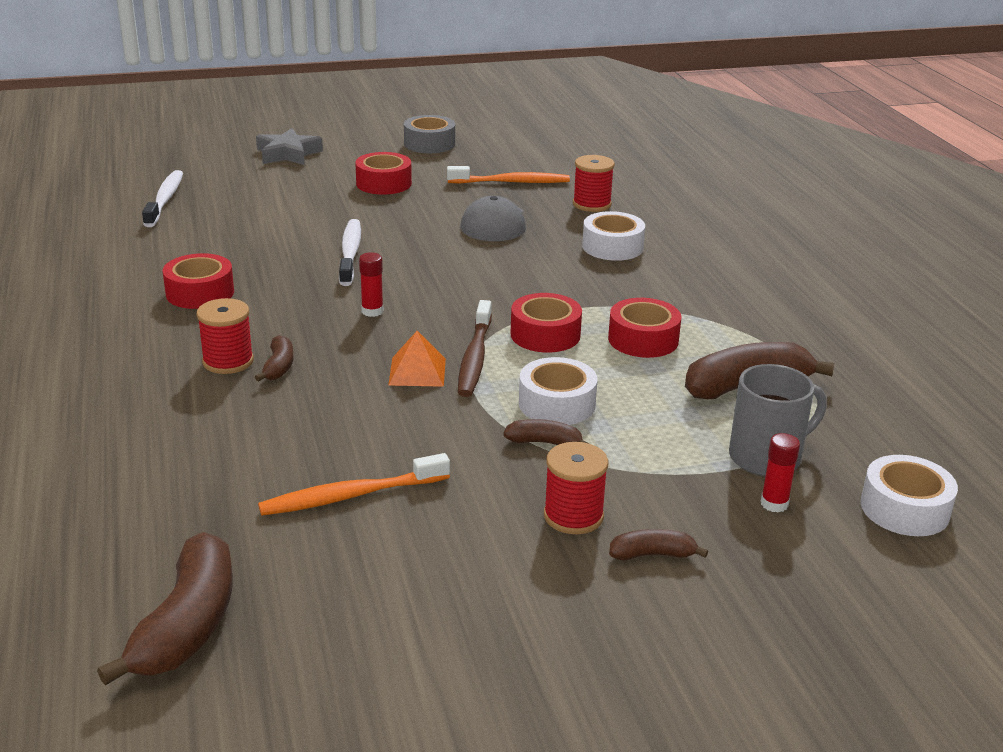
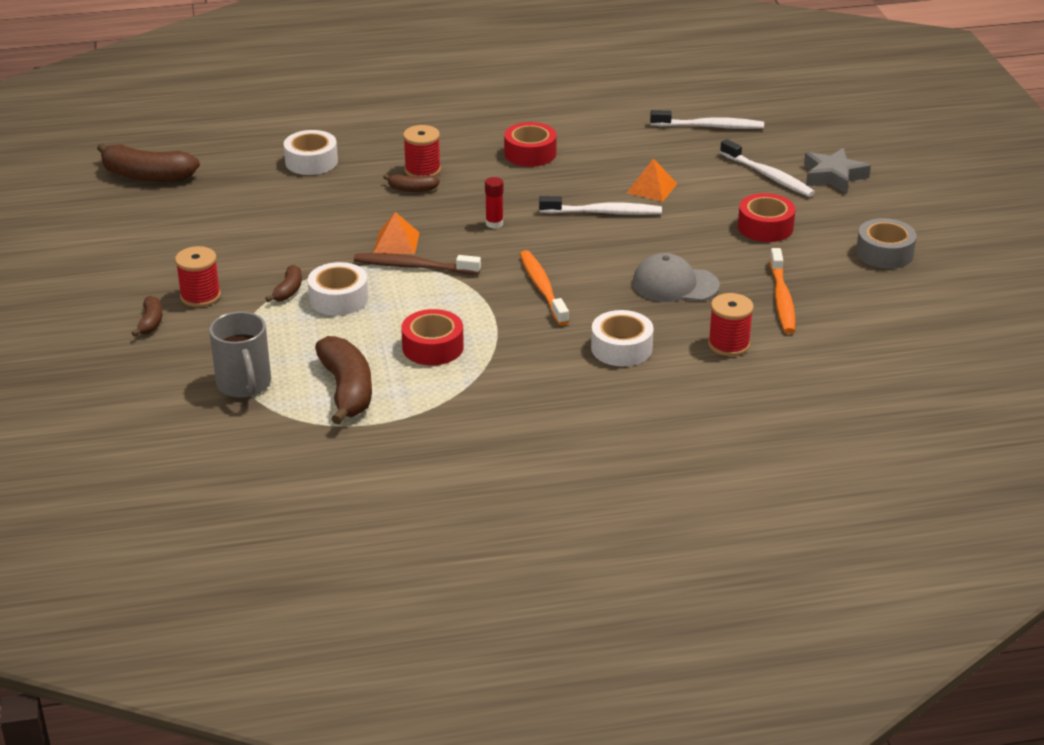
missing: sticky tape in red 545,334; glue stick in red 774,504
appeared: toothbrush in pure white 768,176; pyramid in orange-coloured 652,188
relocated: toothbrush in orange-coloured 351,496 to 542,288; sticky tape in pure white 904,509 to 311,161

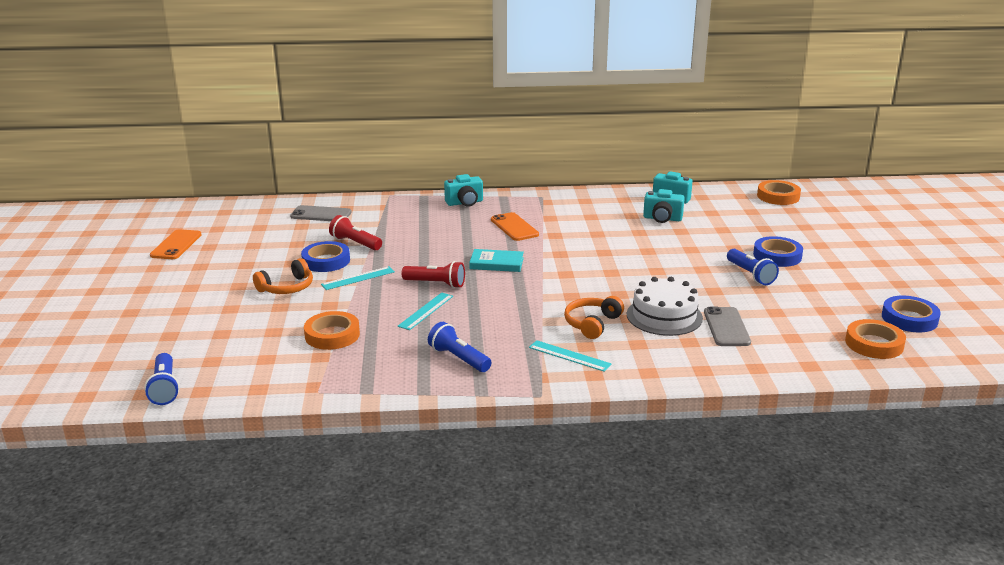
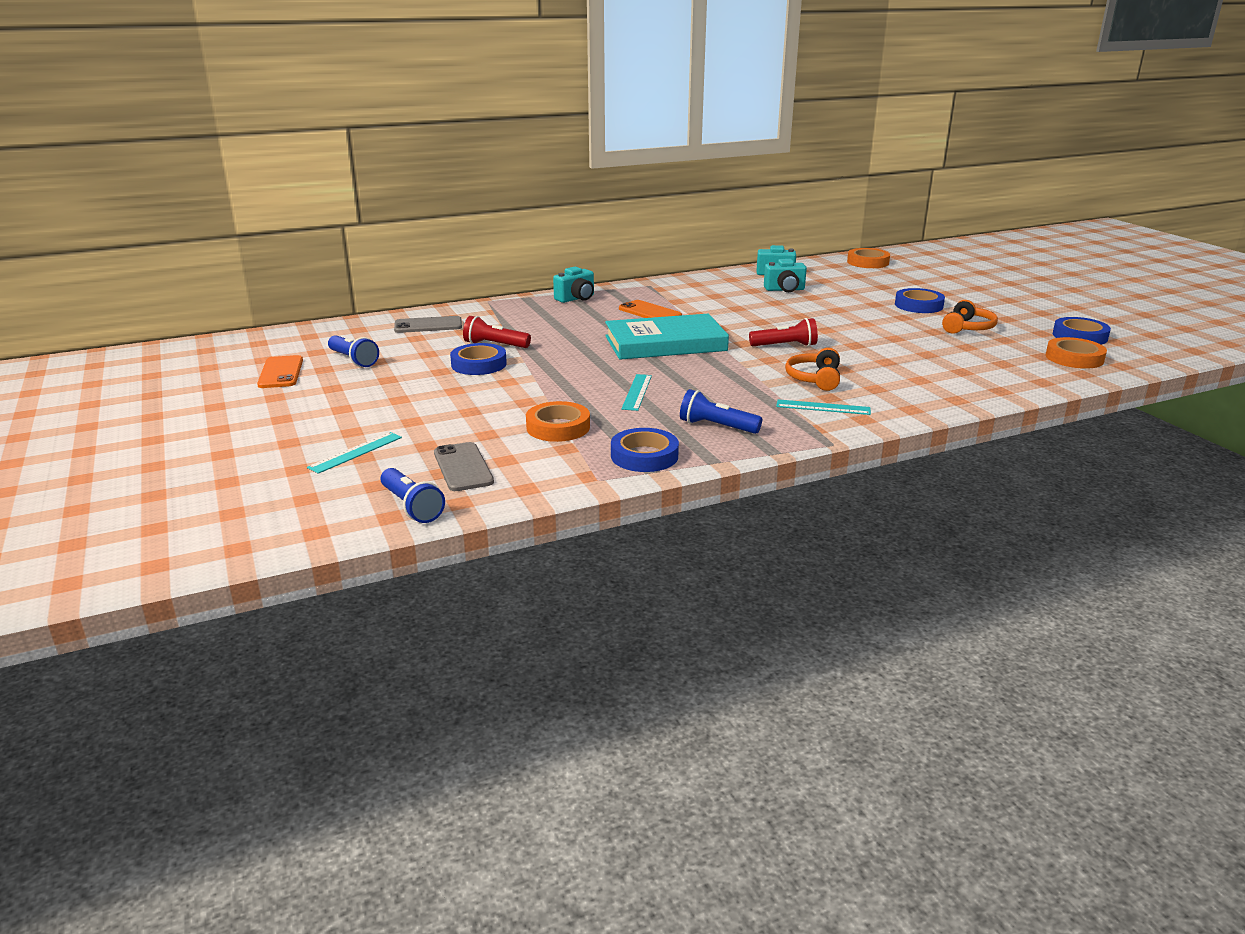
missing: gateau in pure white 664,316
appeared: sticky tape in cobalt 644,456
relocated: pocket torch in cobalt 750,275 to 353,360; headphones in orange-coloured 287,287 to 967,328; pocket torch in red 436,284 to 785,346; ruler in teal 358,278 to 355,452; smartphone in gray 726,327 to 463,467
size: hardback in teal 496,263 = 665,343 x1.98

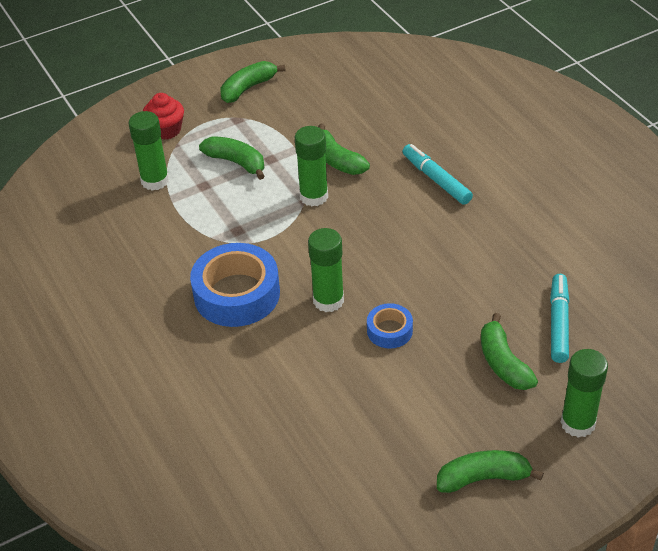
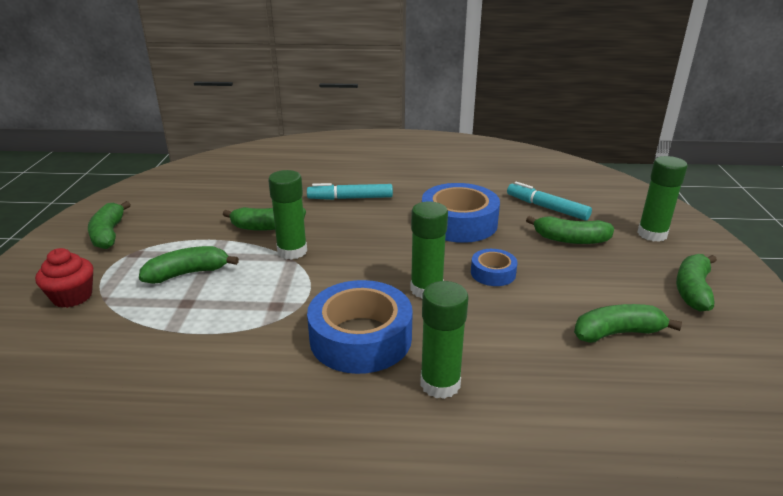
appeared: sticky tape in cobalt 459,223; banana fruit in leaf-green 617,333
relocated: glue stick in leaf-green 155,181 to 440,384

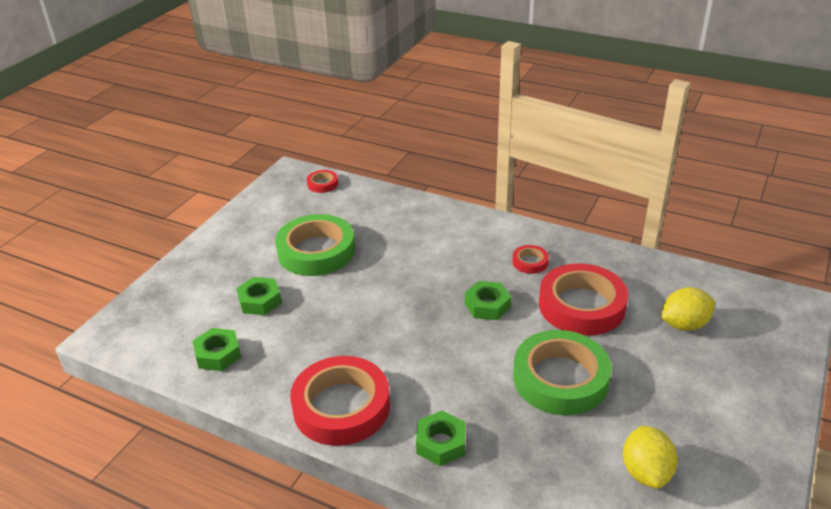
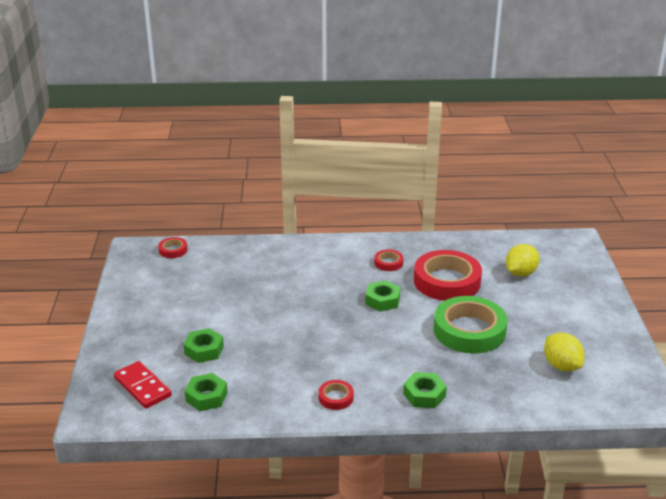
missing: sticky tape in leaf-green 316,251
appeared: domino tile in red 142,387
size: sticky tape in red 341,407 = 336,397 x0.45

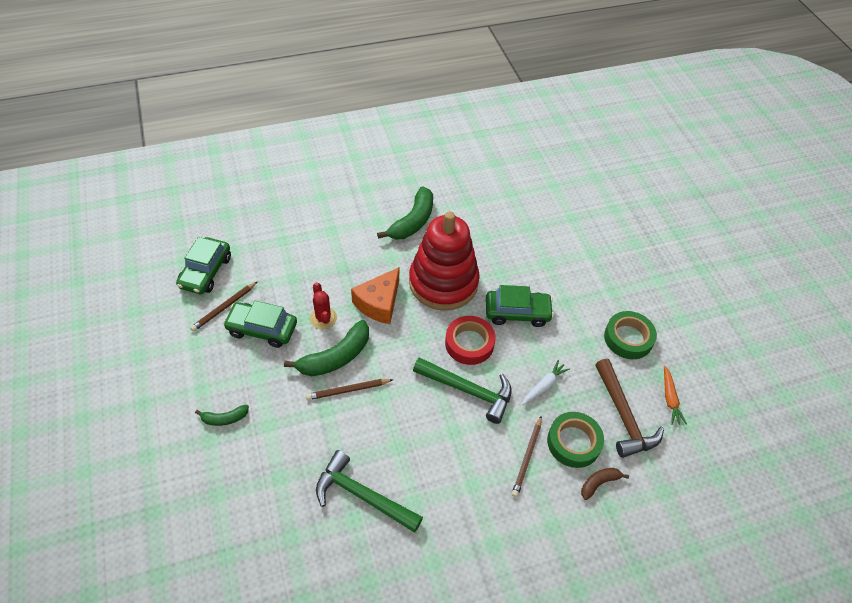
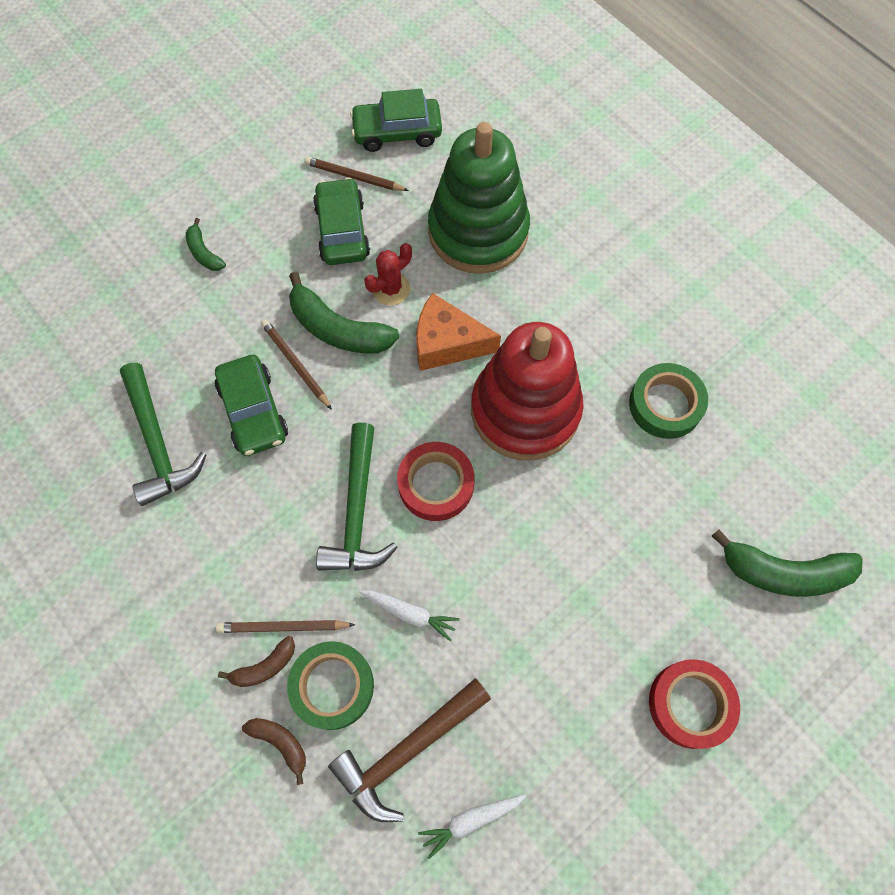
appeared: ring stacker in leaf-green 478,232; banana fruit in brown 264,667; sticky tape in red 690,704
relocated: banana fruit in leaf-green 413,221 to 784,573; automobile in leaf-green 517,312 to 253,411; sticky tape in leaf-green 628,338 to 665,404
colour: carrot in orange-coloured 670,399 to carrot in pure white 471,820
spun: claw hammer in leaf-green 362,495 = 158,443 150 degrees clockwise

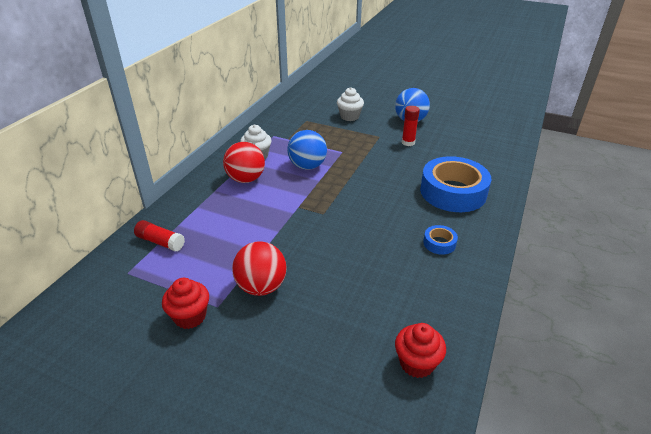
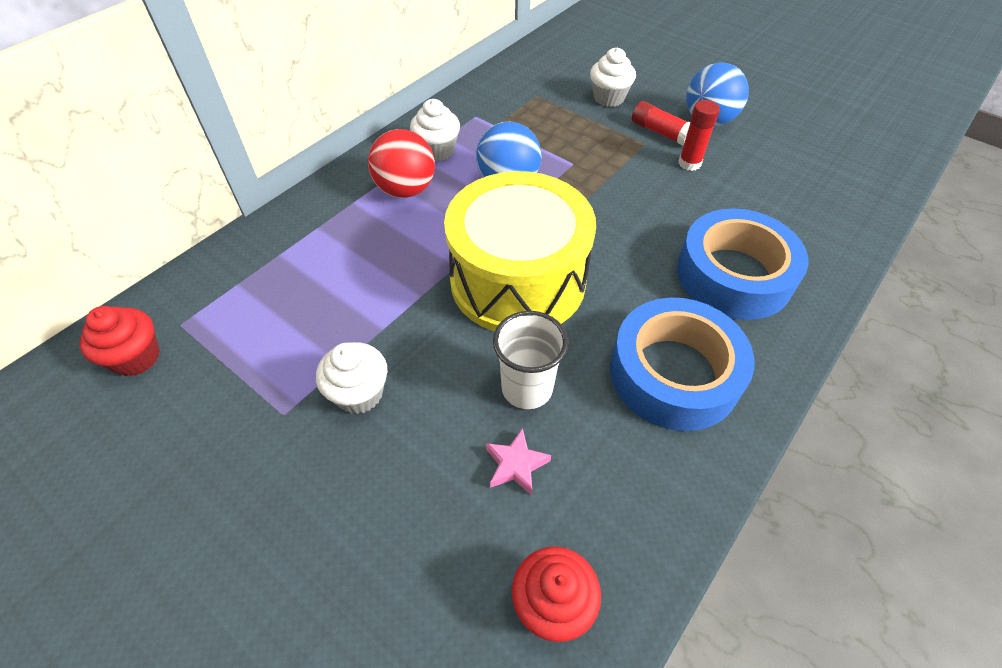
appeared: snare drum in yellow 518,280; beaker in pure white 527,388; five-pointed star in rose-pink 516,465
relocated: glue stick in red 160,242 to 660,132; muffin in red 190,316 to 136,357
exchanged: play ball in red 261,287 to muffin in pure white 359,393
size: sticky tape in cobalt 439,243 = 674,373 x2.31

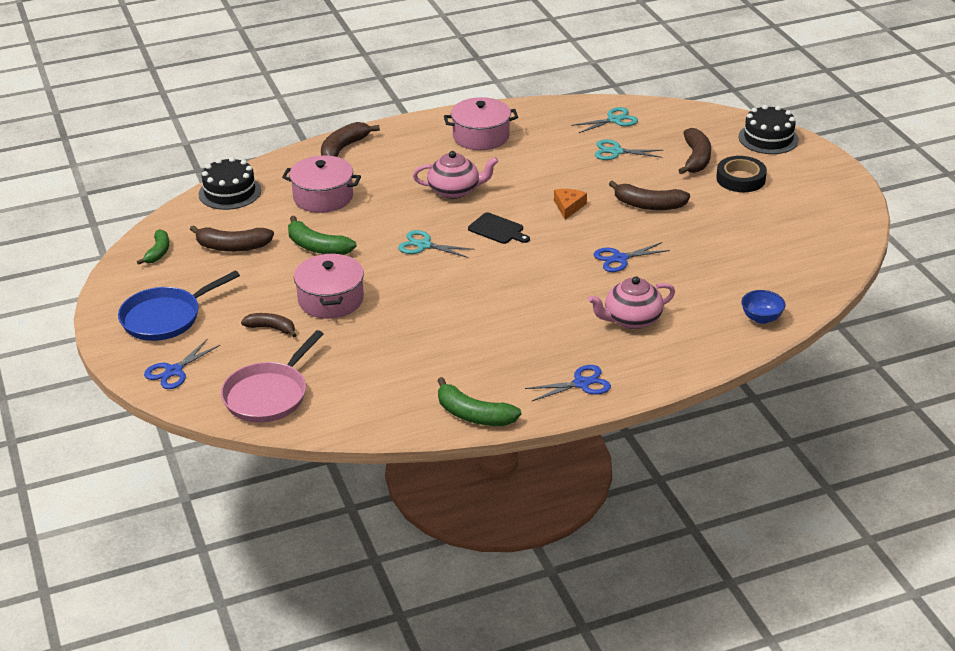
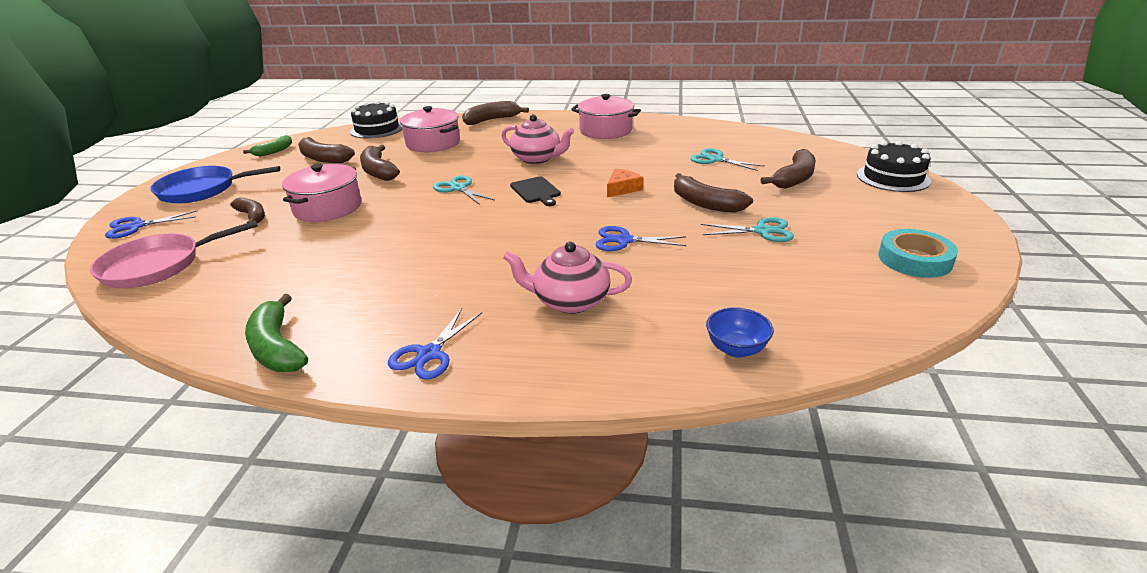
missing: sticky tape in jet-black 740,179
appeared: sticky tape in teal 914,259
relocated: shears in teal 614,120 to 762,231
colour: banana fruit in leaf-green 317,247 to banana fruit in brown 378,171
spun: shears in cobalt 581,383 = 429,354 105 degrees clockwise

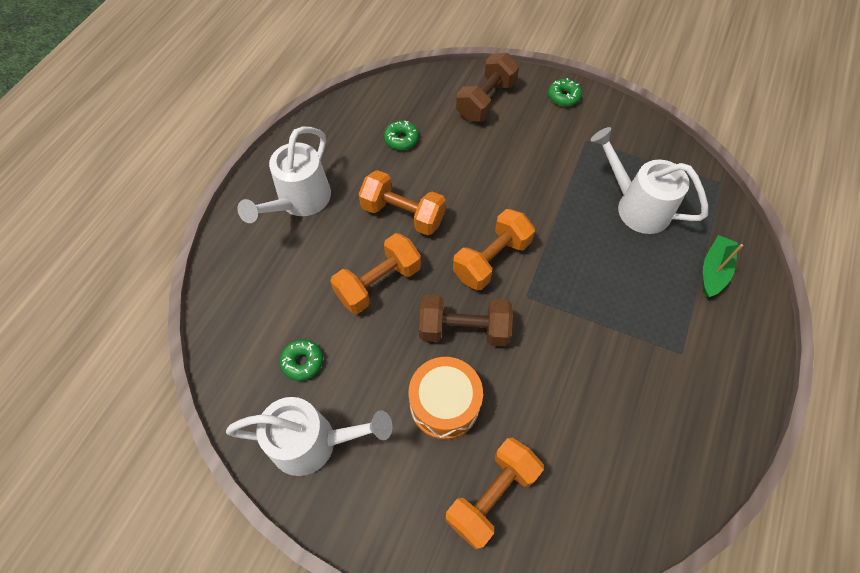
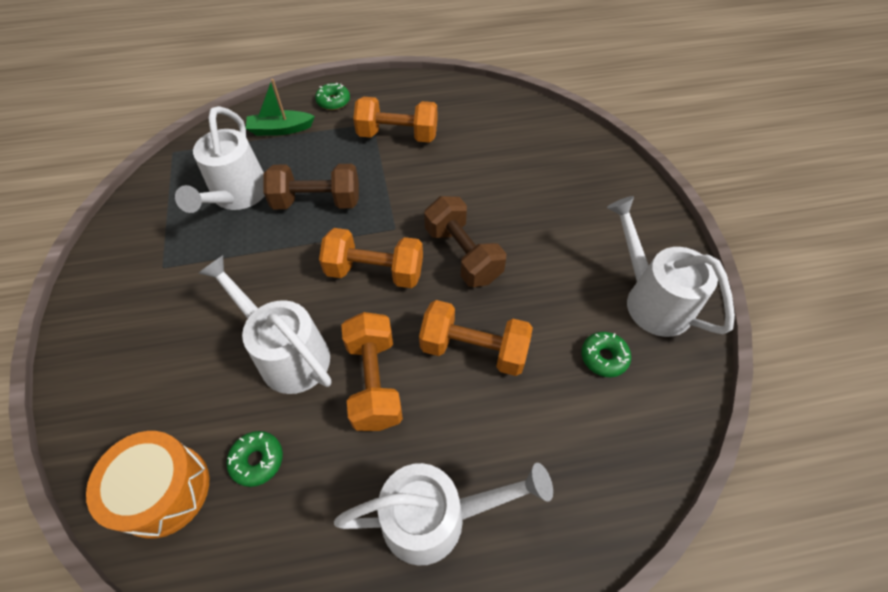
appeared: sprinkling can in pure white 287,353
relocated: free weight in brown 485,100 to 317,201; doughnut in leaf-green 563,97 to 333,101; snare drum in orange-coloured 444,404 to 164,490; free weight in orange-coloured 491,495 to 397,135

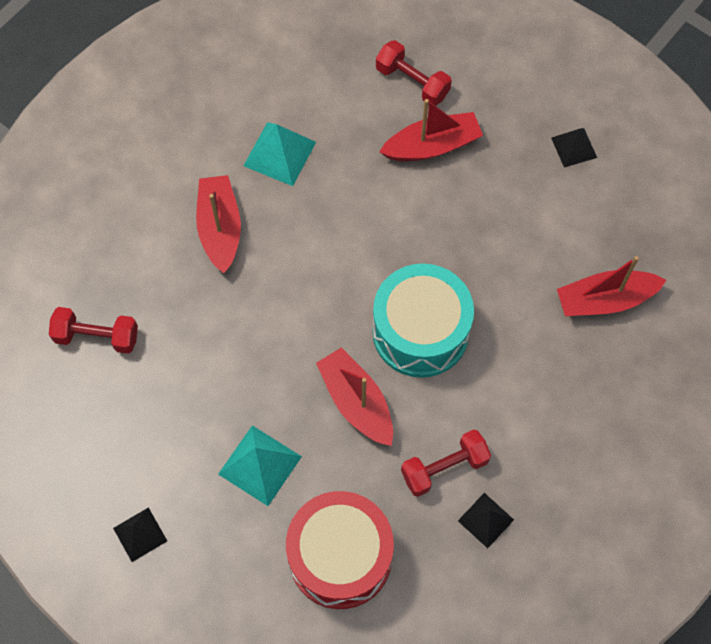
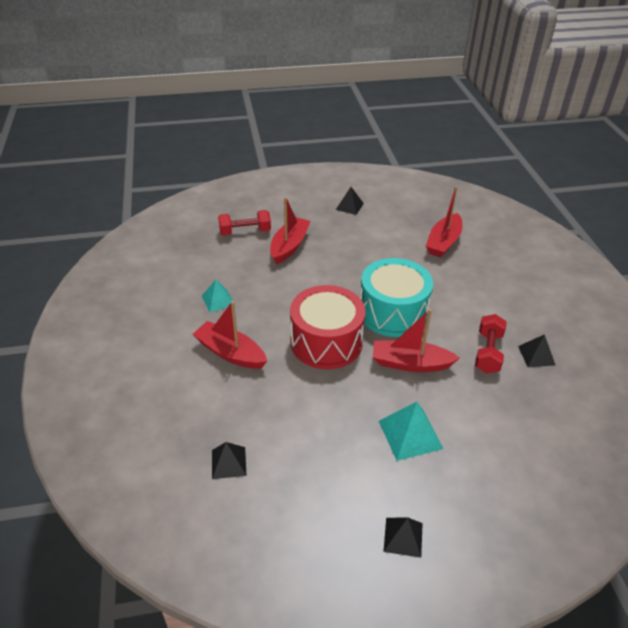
relocated: snare drum in red 340,557 to 326,342
exchanged: free weight in red 97,337 to pyramid in jet-black 228,462
size: pyramid in teal 279,154 = 218,300 x0.65

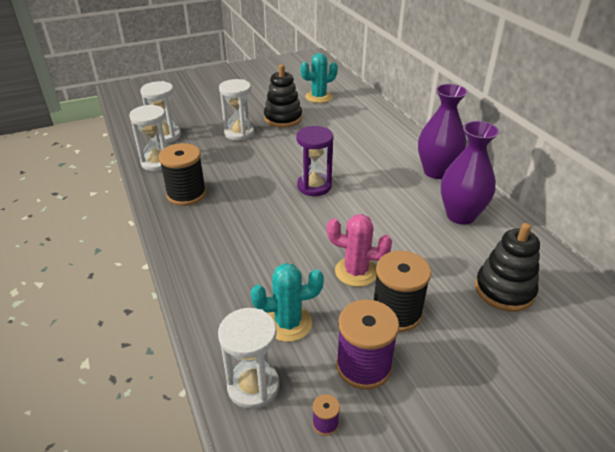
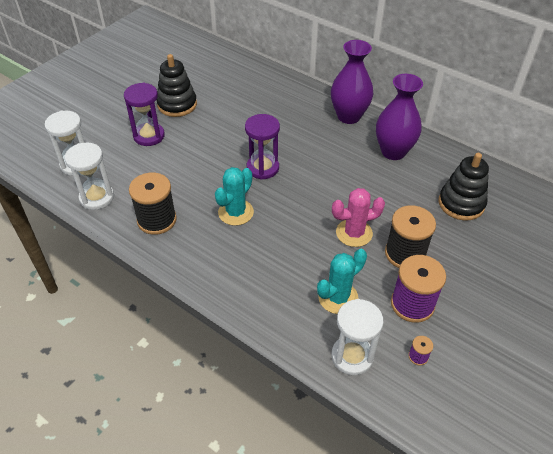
relocated: saguaro cactus in teal 318,97 to 235,212
colour: sandglass in pure white 239,133 to sandglass in purple 149,136

